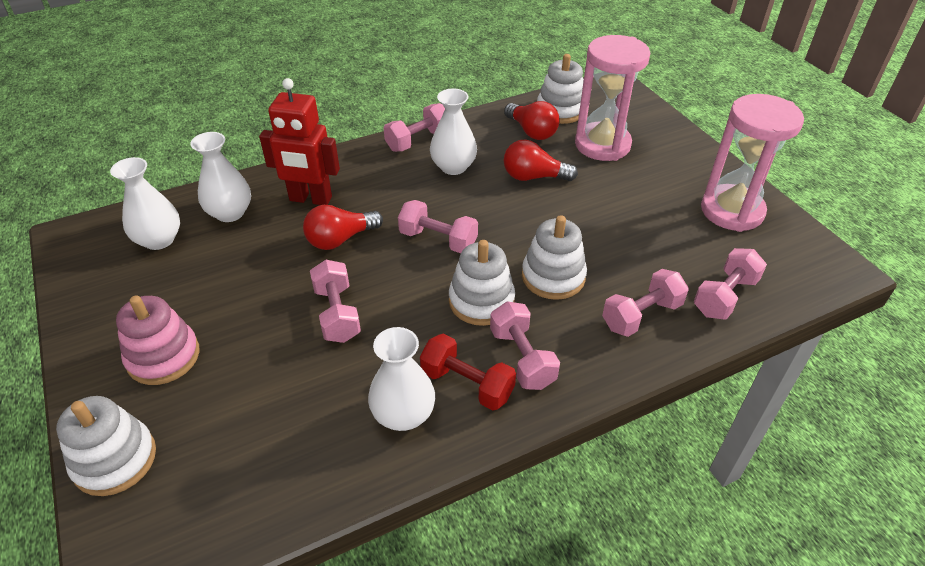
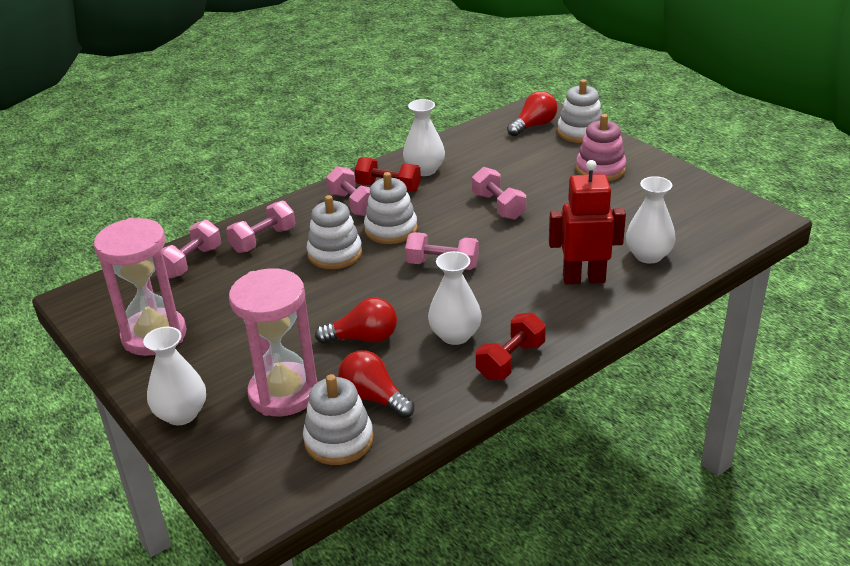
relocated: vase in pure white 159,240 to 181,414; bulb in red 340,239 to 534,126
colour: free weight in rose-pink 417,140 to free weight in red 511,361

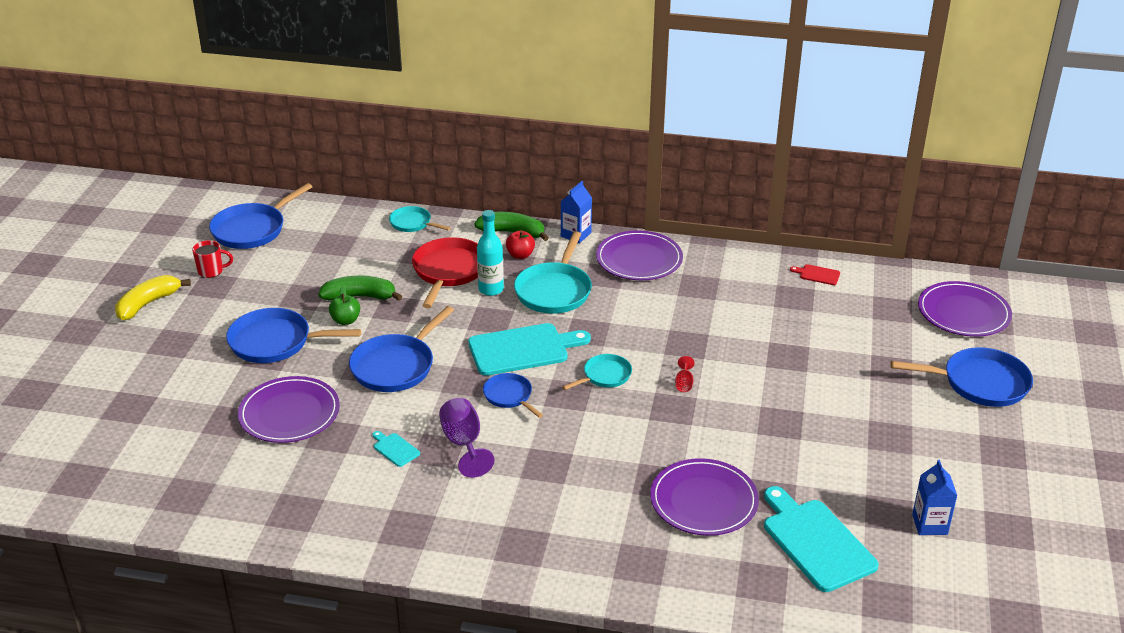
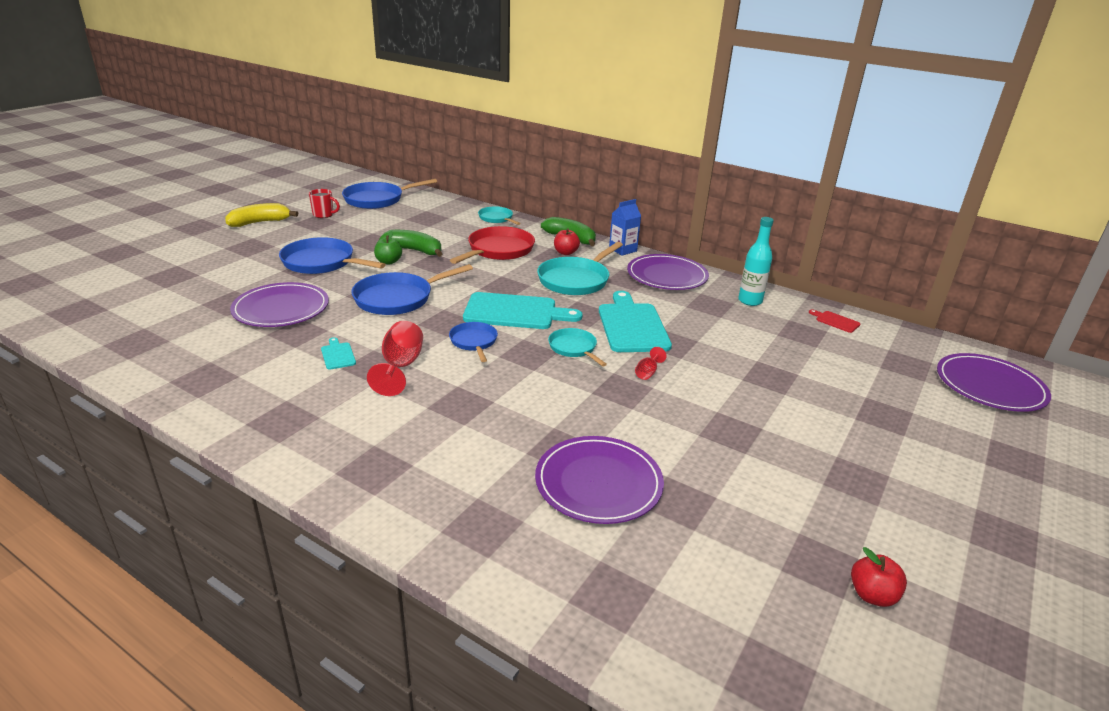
missing: pan in cobalt 980,383
relocated: bottle in teal 491,289 to 750,301; cutting board in teal 816,541 to 632,325
exchanged: milk carton in cobalt 929,524 to apple fruit in red 872,595
colour: goblet in purple 464,444 to goblet in red 400,367
spun: pan in teal 604,376 = 574,348 105 degrees counterclockwise

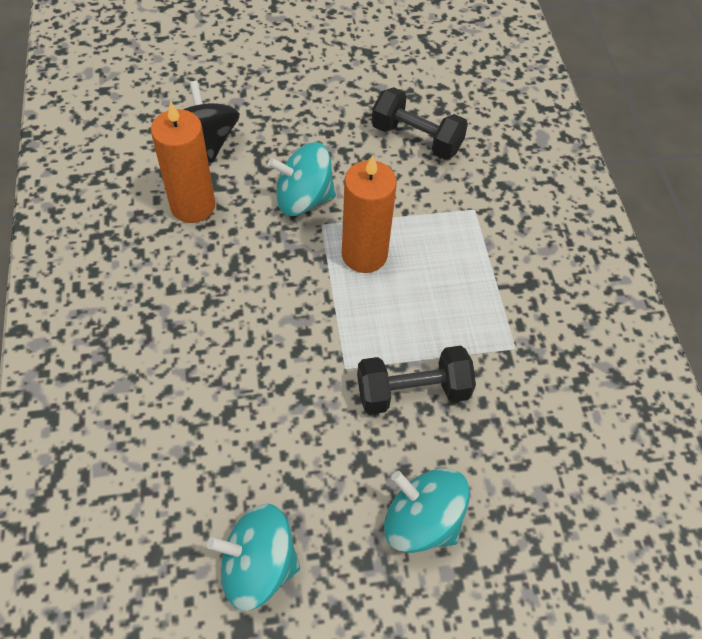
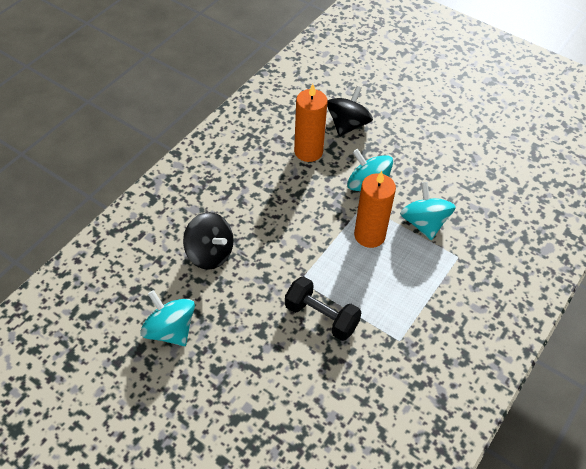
missing: free weight in jet-black 416,139
appeared: whirligig in jet-black 210,253
relocated: whirligig in teal 421,521 to 424,223

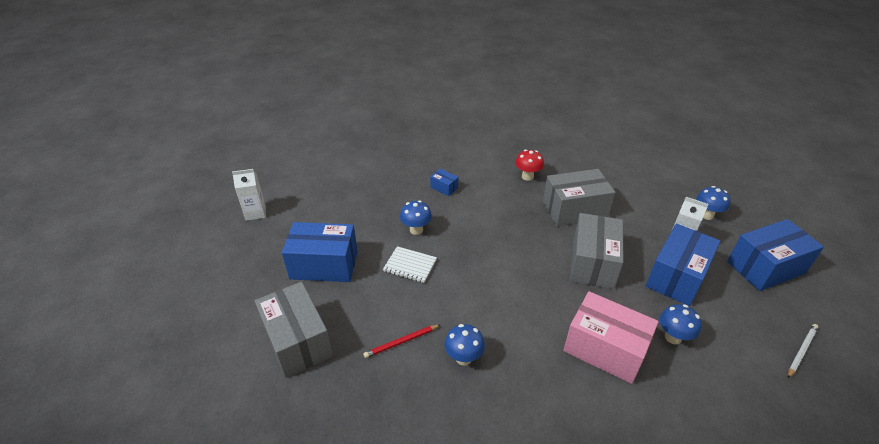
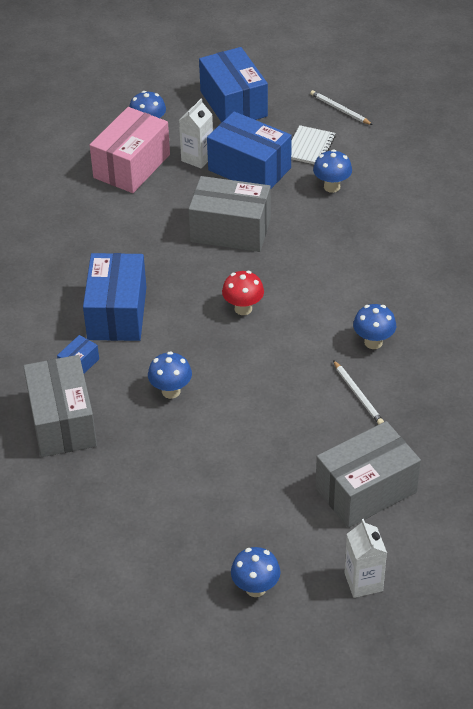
appeared: fungus in cobalt 255,588
relocated: fungus in red 527,177 to 243,308; milk carton in pure white 255,213 to 363,582; package in gray 574,210 to 62,422; package in cobalt 324,265 to 117,313; notebook in pure white 410,265 to 309,147; package in rose-pink 605,349 to 132,166
colour: pencil in red 401,342 to pencil in pure white 358,394

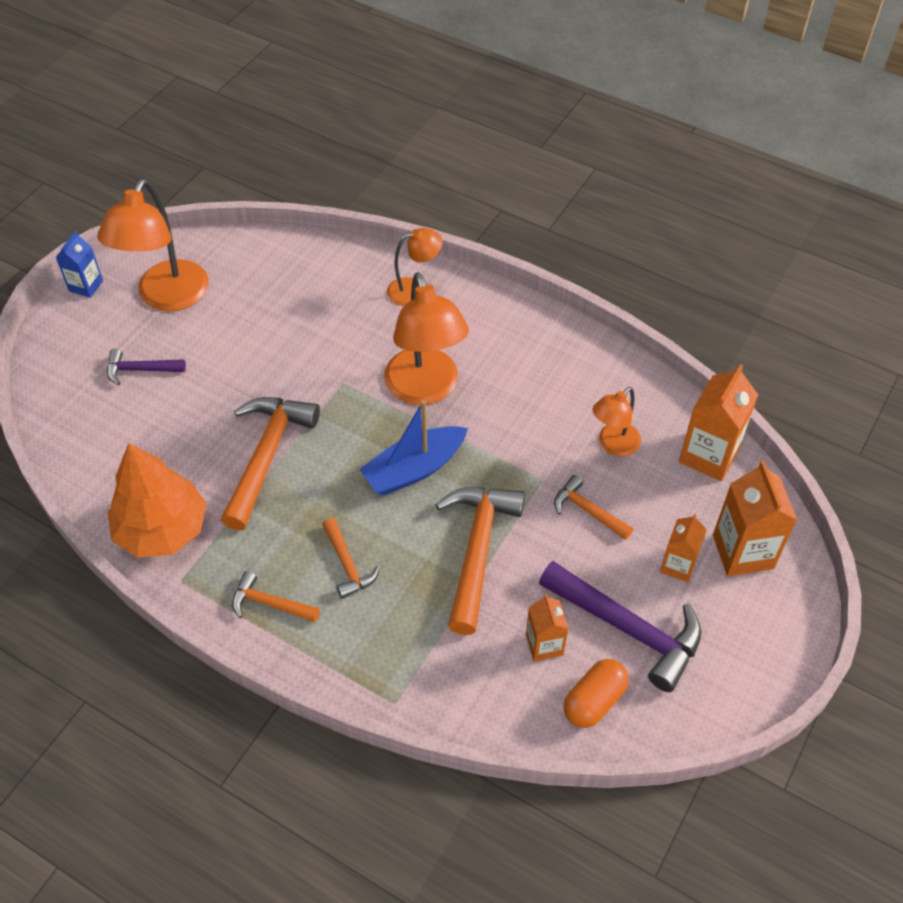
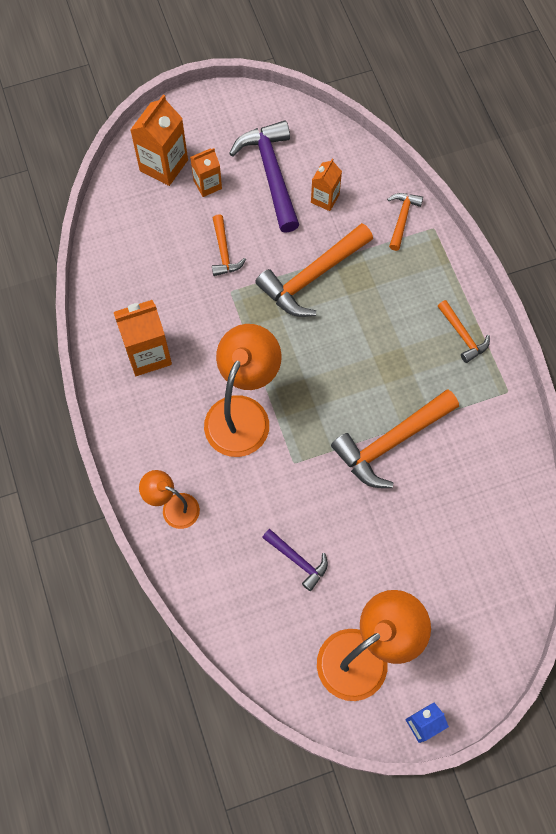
missing: reading lamp in orange-coloured 613,445; boat in cobalt 414,469; tree in orange-coloured 162,530; pill in orange-coloured 594,701
relocated: claw hammer in purple 140,370 to 298,560; milk carton in orange-coloured 708,455 to 148,354; claw hammer in orange-coloured 347,565 to 402,218

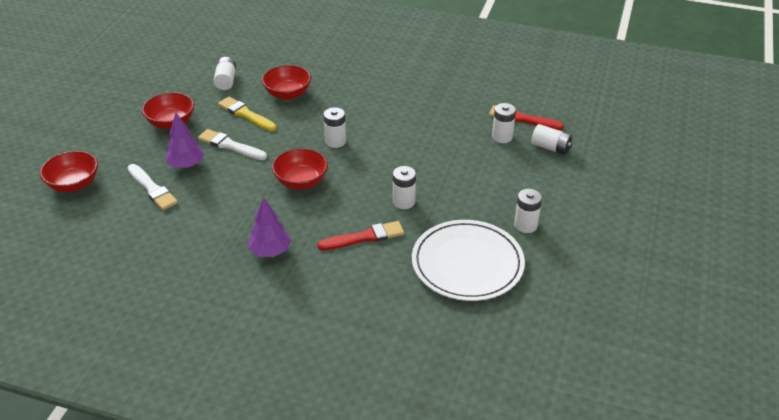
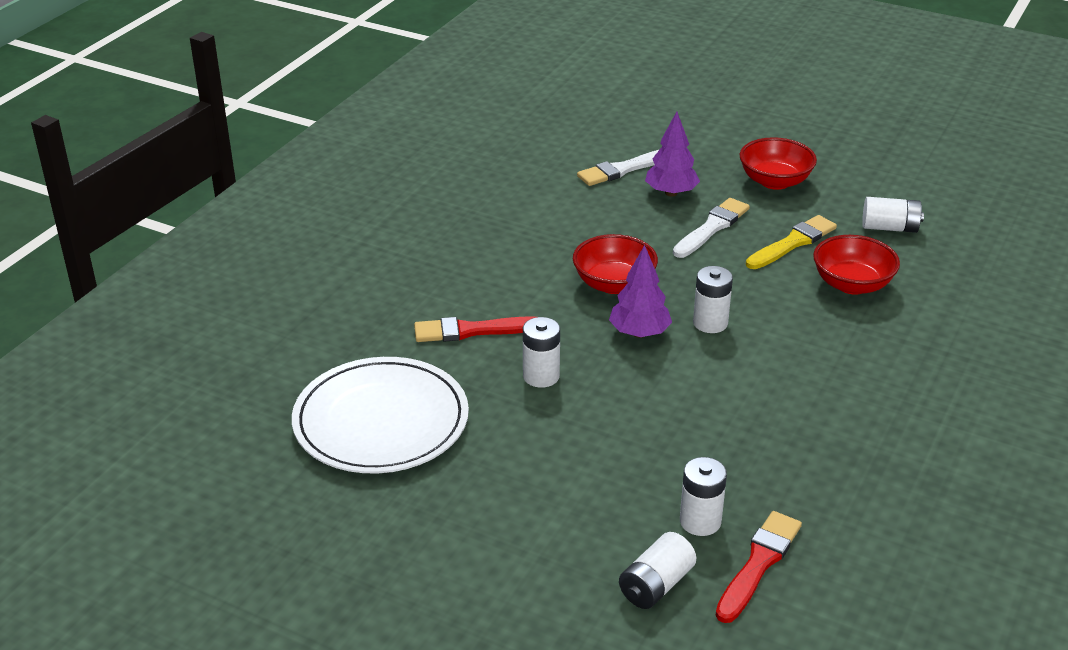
missing: serving bowl in red 74,184; battery in pure white 525,225
relocated: tree in purple 270,251 to 639,333
spun: paint brush in red 364,237 = 472,330 90 degrees clockwise

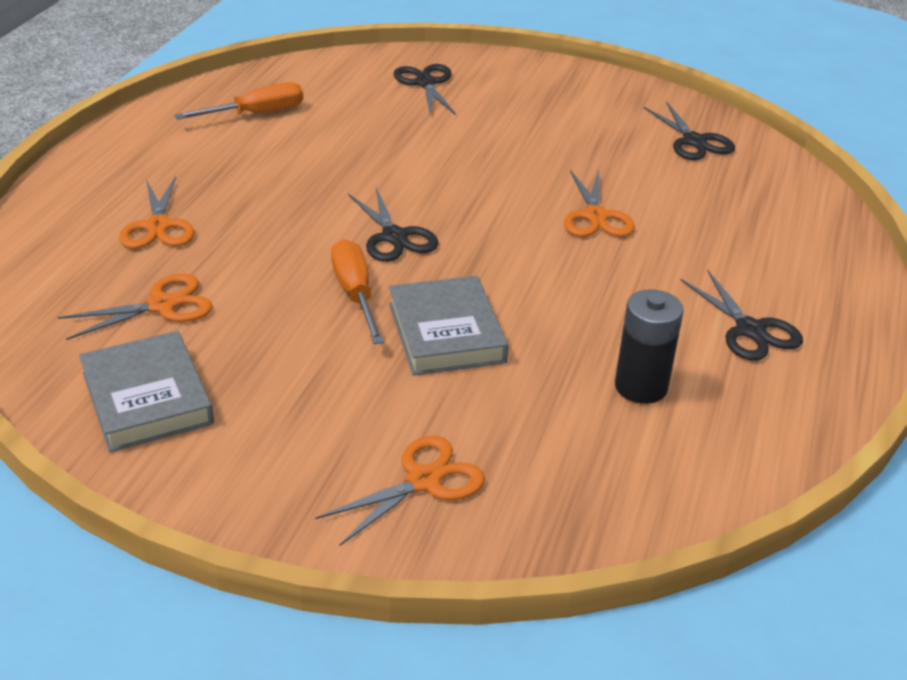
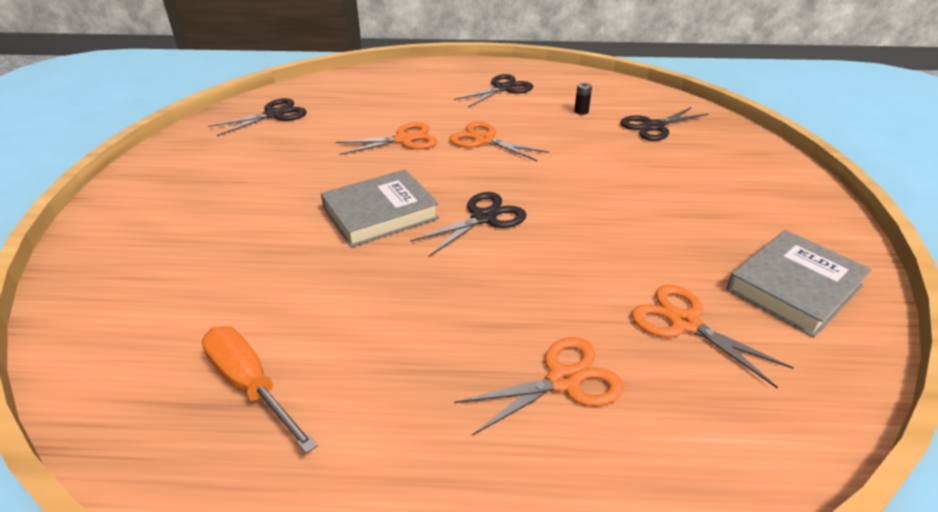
missing: screwdriver in orange-coloured 355,294
relocated: shears in jet-black 426,83 to 653,126; hardback in gray 446,333 to 380,213; shears in orange-coloured 423,481 to 484,140
size: battery in jet-black 641,386 = 581,111 x0.46

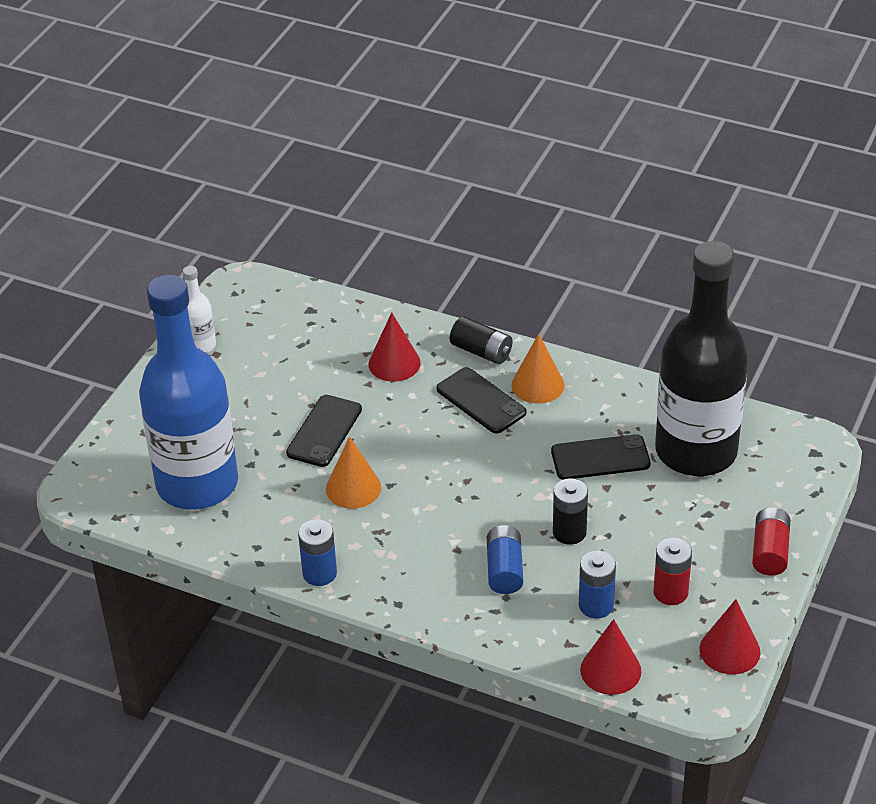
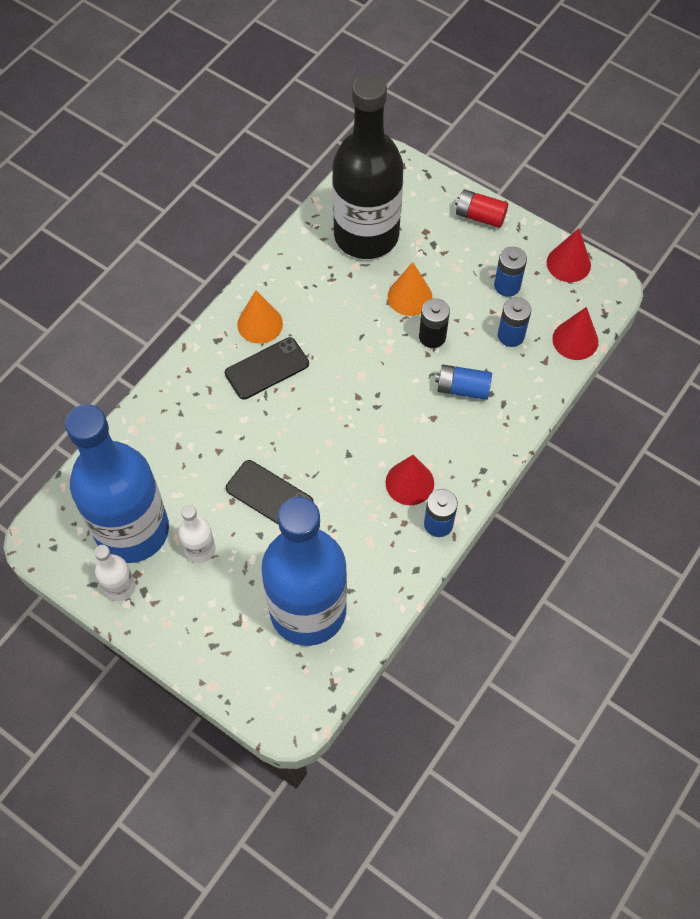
missing: battery in jet-black 481,351; smartphone in jet-black 600,458
appeared: bottle in cobalt 132,530; bottle in pure white 200,549
relocated: cone in red 394,363 to 409,483; cone in orange-coloured 353,488 to 410,296
colour: battery in red 670,592 to battery in cobalt 507,286

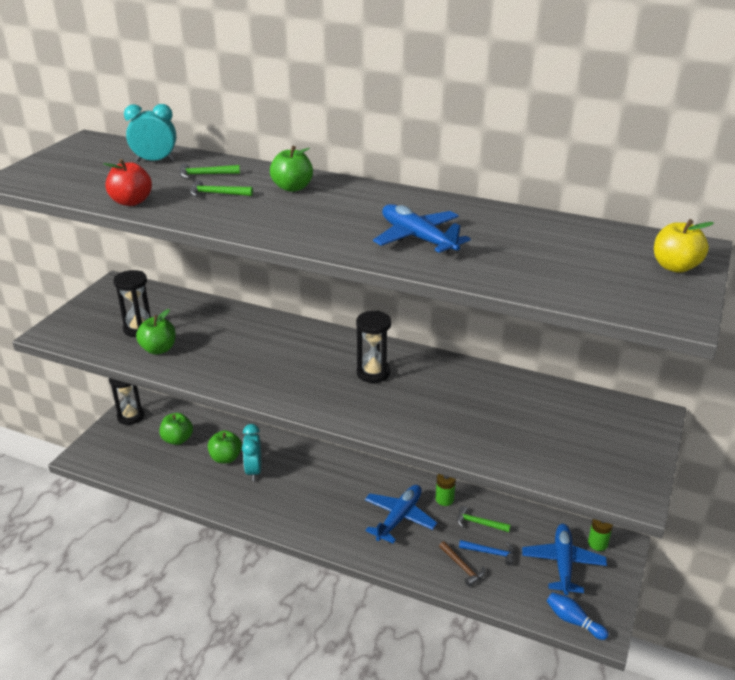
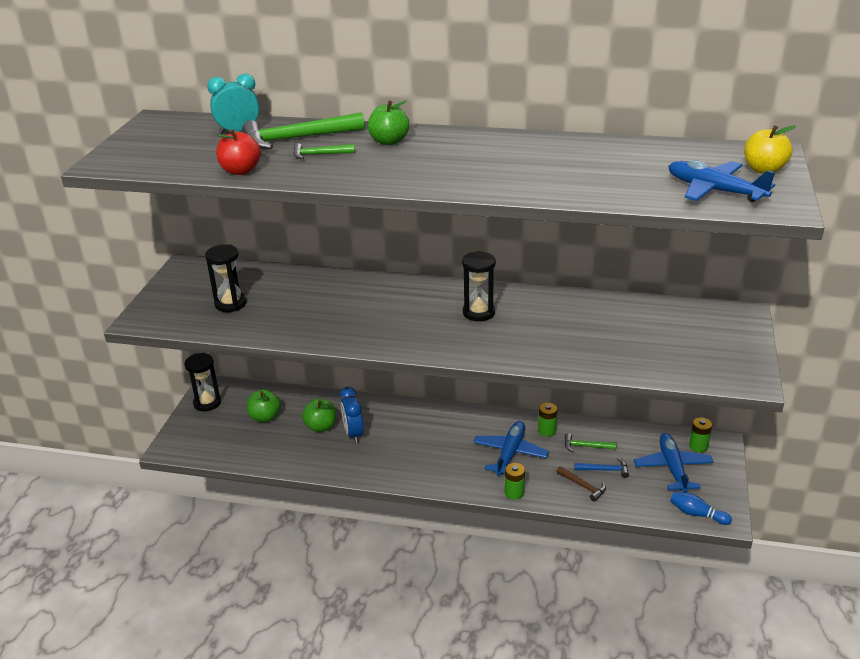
missing: apple fruit in leaf-green 158,349
appeared: battery in leaf-green 514,493
relocated: aeroplane in cobalt 417,238 to 714,190
colour: bedside clock in teal 253,471 to bedside clock in cobalt 353,434
size: claw hammer in leaf-green 205,174 = 296,138 x2.02

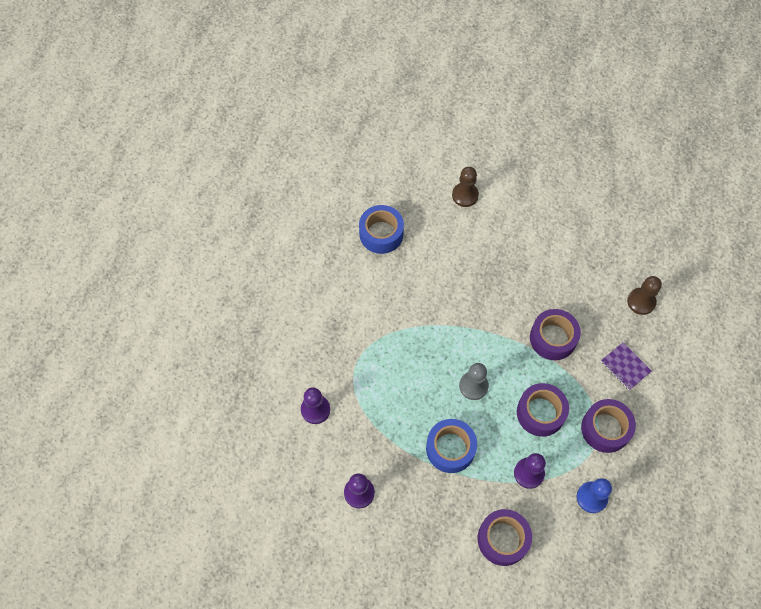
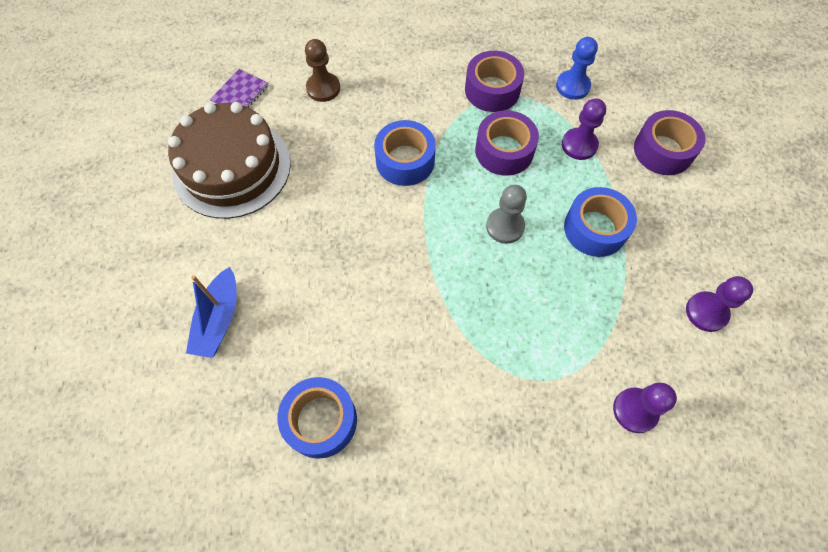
appeared: gateau in brown 232,168
relocated: notebook in purple 625,367 to 240,94
exchanged: chess pawn in brown 465,195 to boat in cobalt 219,319
colour: sticky tape in purple 553,338 to sticky tape in cobalt 405,161

